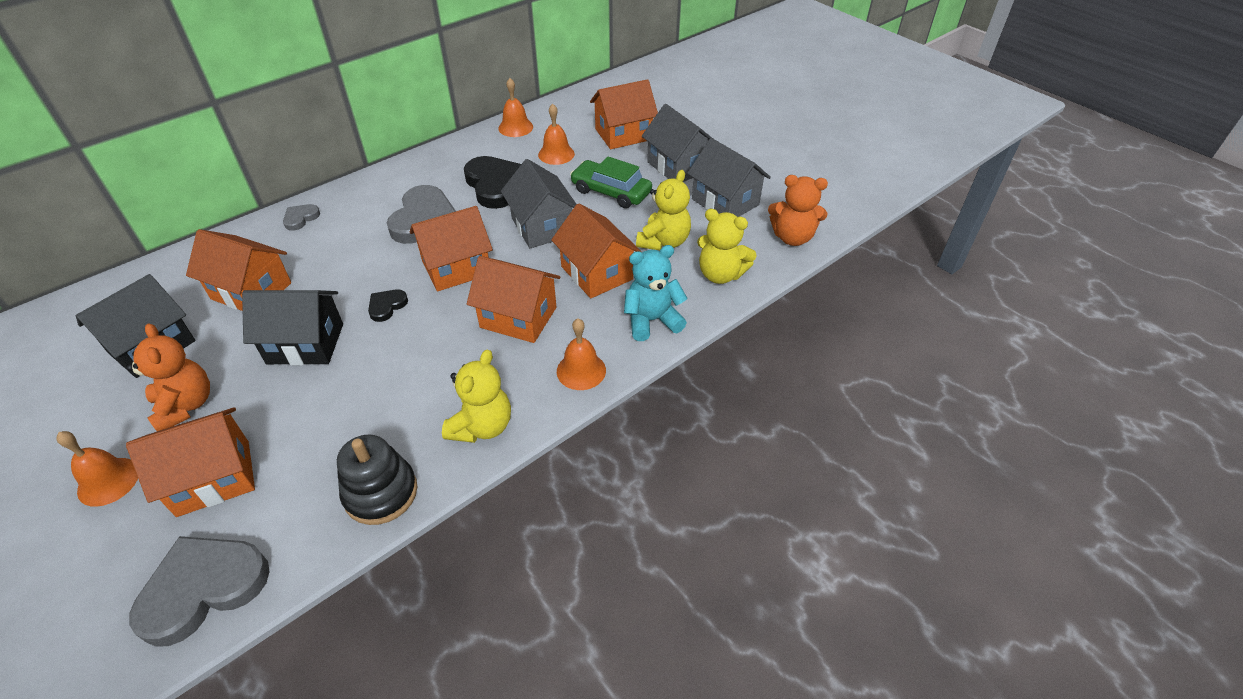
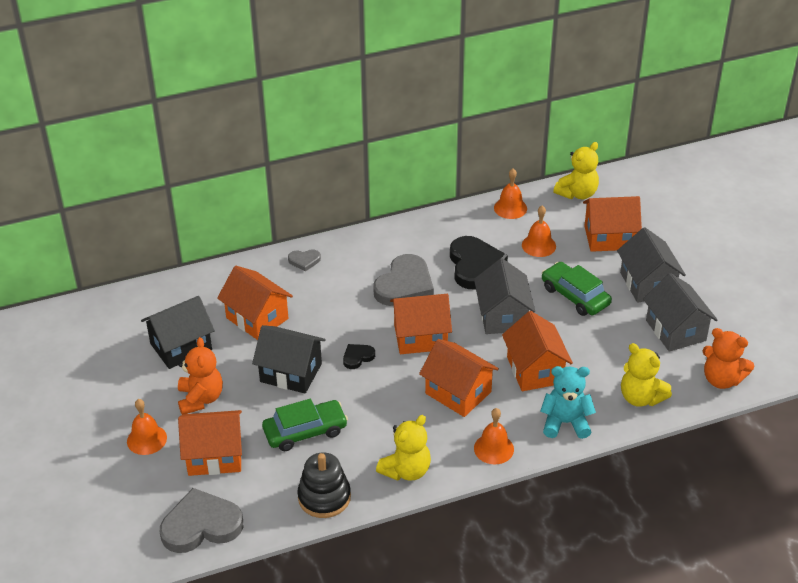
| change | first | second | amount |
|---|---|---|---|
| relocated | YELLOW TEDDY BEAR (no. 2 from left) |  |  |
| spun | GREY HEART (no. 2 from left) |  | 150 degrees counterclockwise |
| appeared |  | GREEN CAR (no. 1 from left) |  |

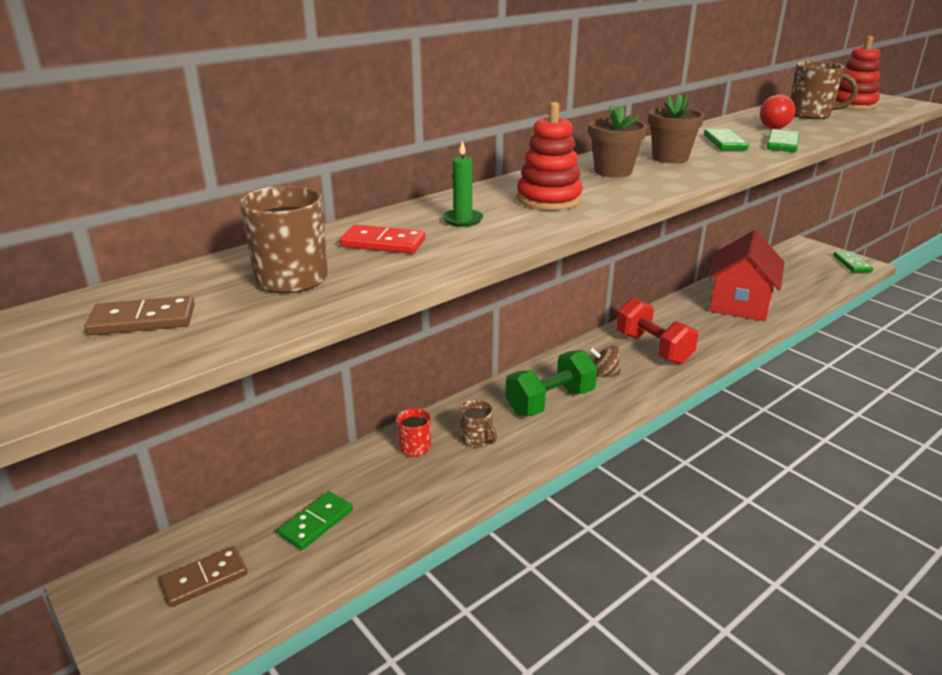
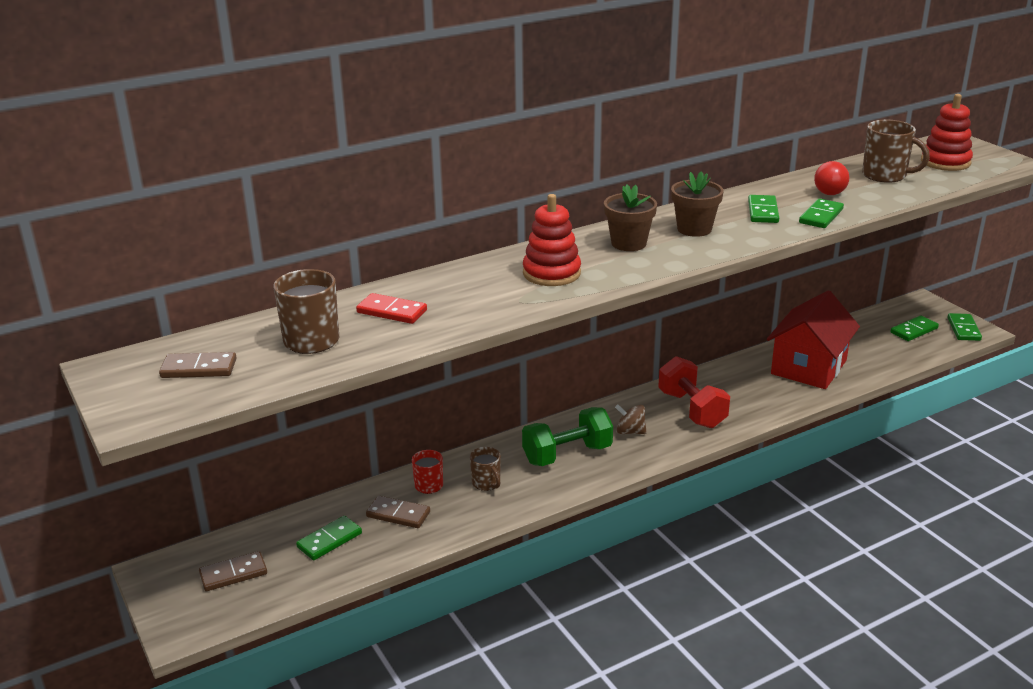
| change | first | second | amount |
|---|---|---|---|
| missing | GREEN CANDLE |  |  |
| appeared |  | GREEN DOMINO (no. 4 from left) |  |
| appeared |  | BROWN DOMINO (no. 3 from left) |  |

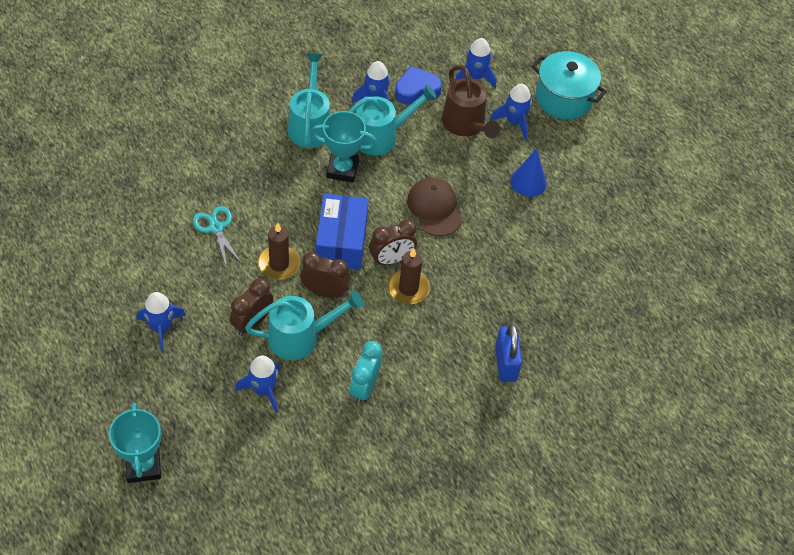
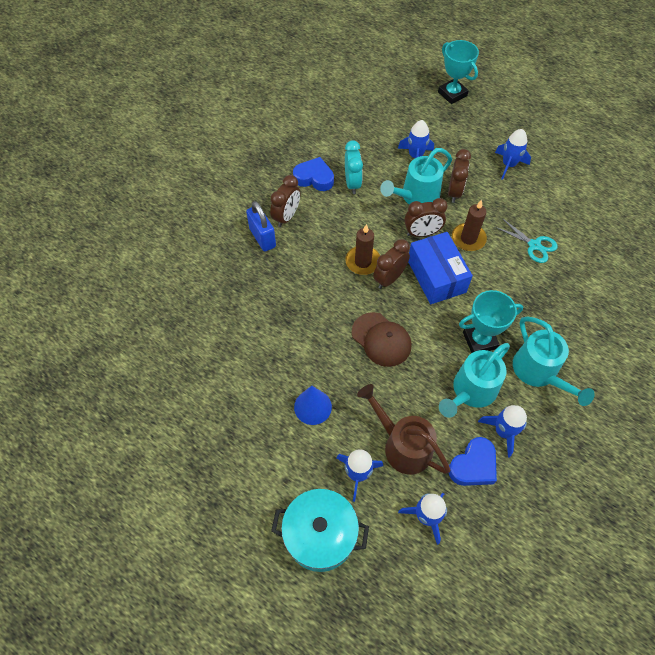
| change | first | second | amount |
|---|---|---|---|
| appeared |  | BLUE HEART (no. 1 from left) |  |
| appeared |  | BROWN CLOCK (no. 1 from left) |  |

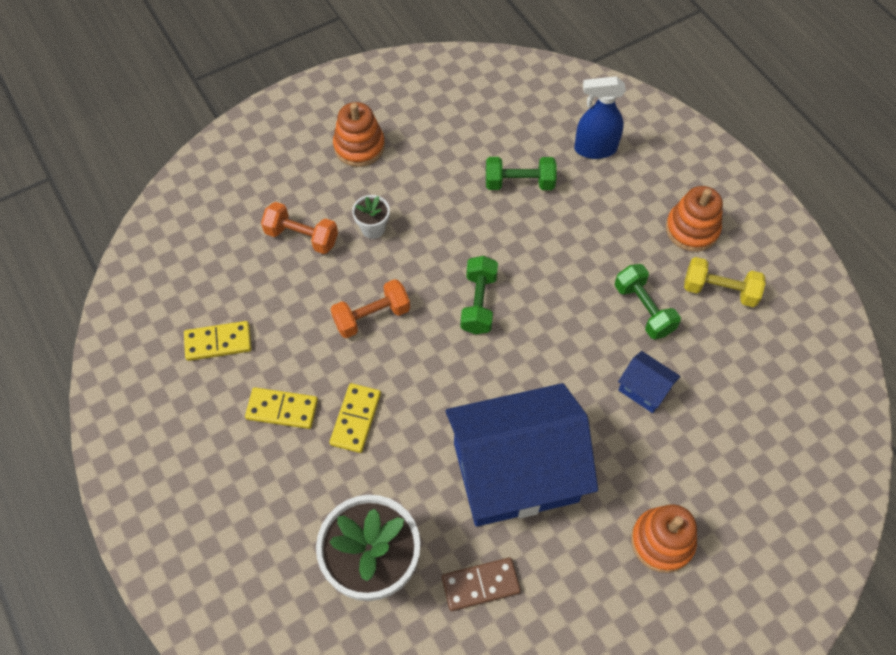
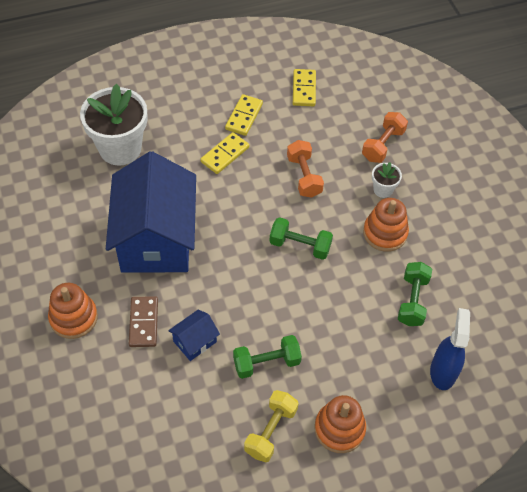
| change | first | second | amount |
|---|---|---|---|
| relocated | ORANGE STACKING TOY (no. 1 from left in the first image) | ORANGE STACKING TOY (no. 3 from left) |  |
| spun | YELLOW DOMINO (no. 3 from left in the first image) | YELLOW DOMINO (no. 1 from left) | 75 degrees counterclockwise |
| relocated | BROWN DOMINO |  |  |

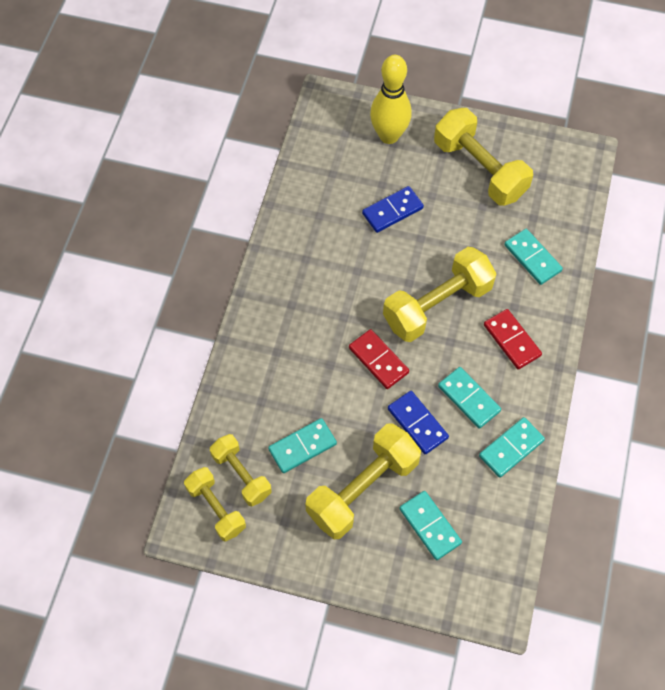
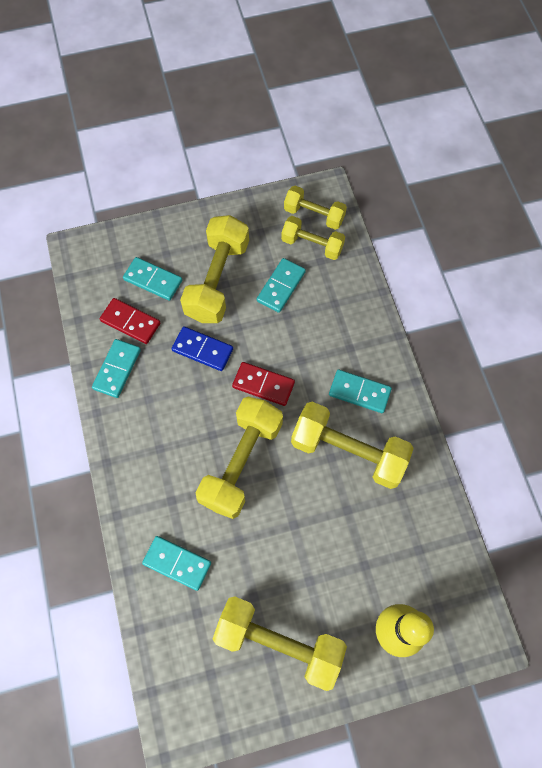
| change | first | second | amount |
|---|---|---|---|
| missing | BLUE DOMINO (no. 1 from left) |  |  |
| relocated | RED DOMINO (no. 2 from left in the first image) | RED DOMINO (no. 1 from left) |  |
| relocated | TURQUOISE DOMINO (no. 3 from left in the first image) | TURQUOISE DOMINO (no. 5 from left) |  |
| appeared |  | YELLOW DUMBBELL (no. 6 from left) |  |

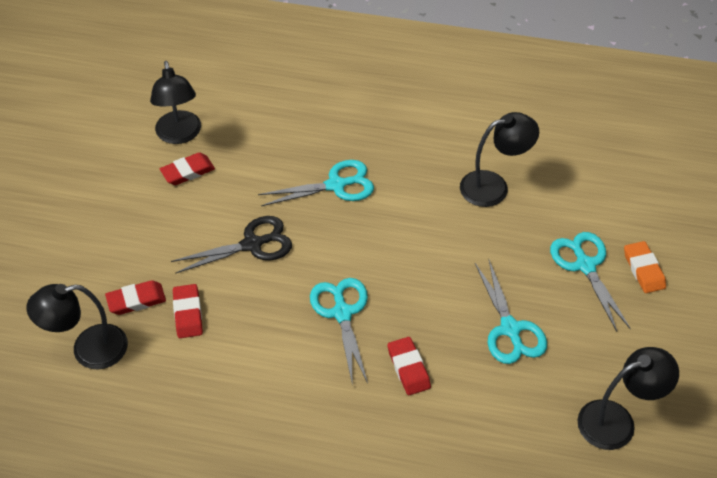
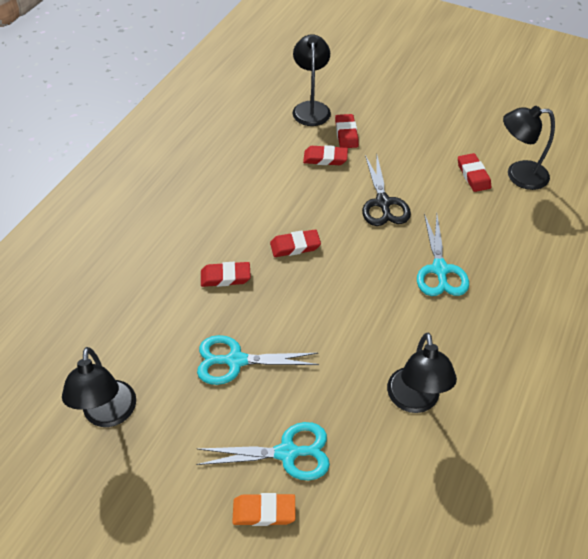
| change | first | second | amount |
|---|---|---|---|
| exchanged | TURQUOISE SCISSORS (no. 2 from left) | RED ERASER (no. 2 from left) |  |

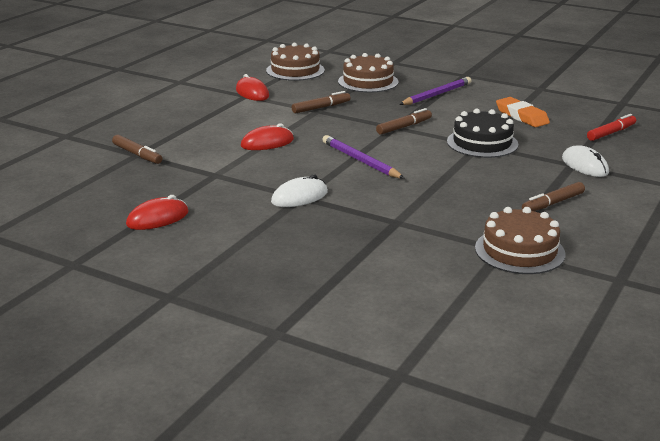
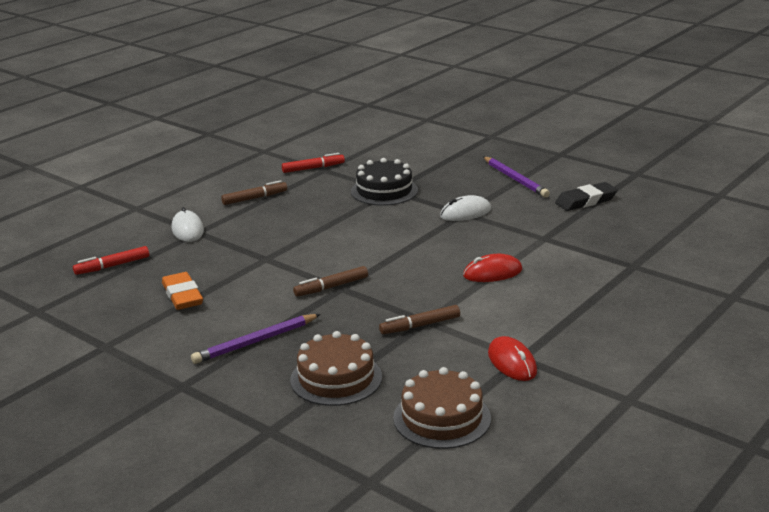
| change | first | second | amount |
|---|---|---|---|
| relocated | BLACK CAKE |  |  |
| missing | BROWN MARKER (no. 1 from left) |  |  |
| relocated | PURPLE PENCIL (no. 1 from left in the first image) | PURPLE PENCIL (no. 2 from left) |  |
| exchanged | RED MOUSE (no. 1 from left) | BLACK ERASER |  |
| exchanged | BROWN CAKE (no. 3 from left) | RED MARKER (no. 2 from left) |  |

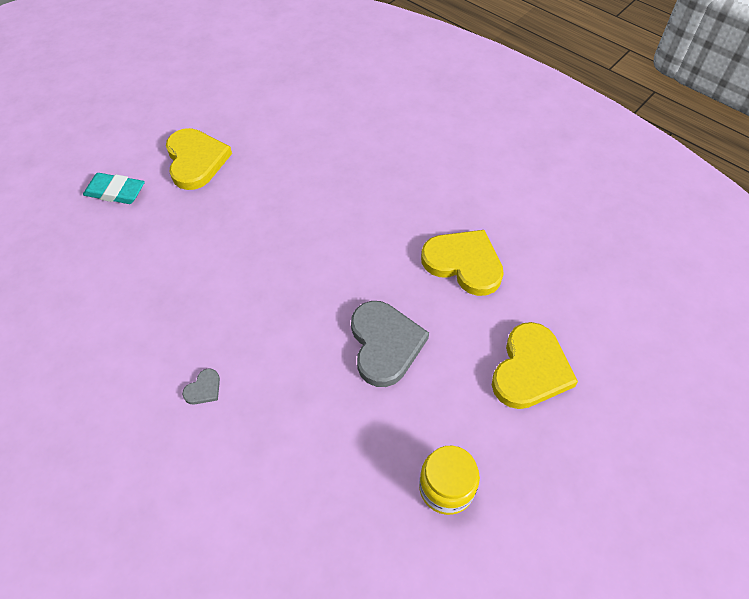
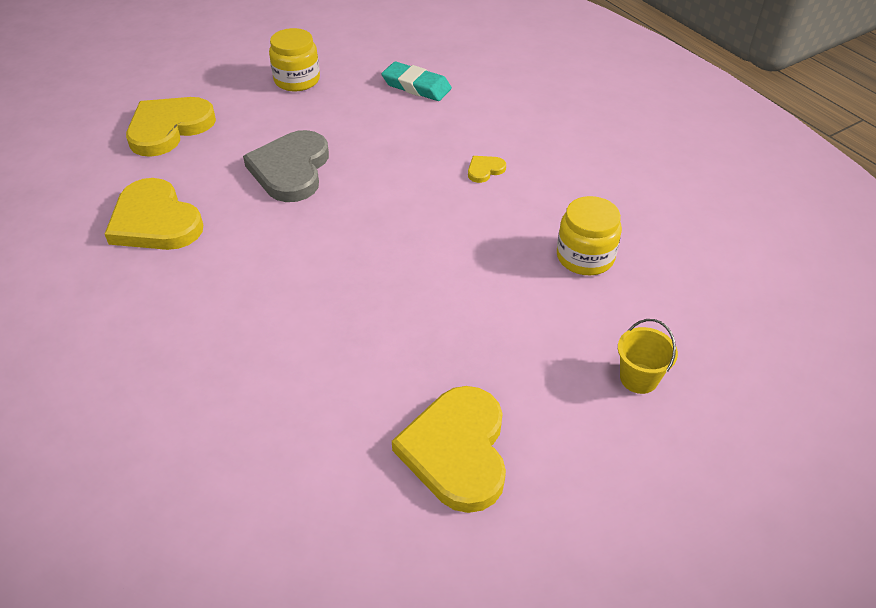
| change | first | second | amount |
|---|---|---|---|
| relocated | TURQUOISE ERASER |  |  |
| colour | GREY HEART (no. 1 from left) | YELLOW HEART (no. 4 from left) |  |
| appeared |  | YELLOW JAR (no. 2 from left) |  |
| appeared |  | YELLOW BUCKET |  |

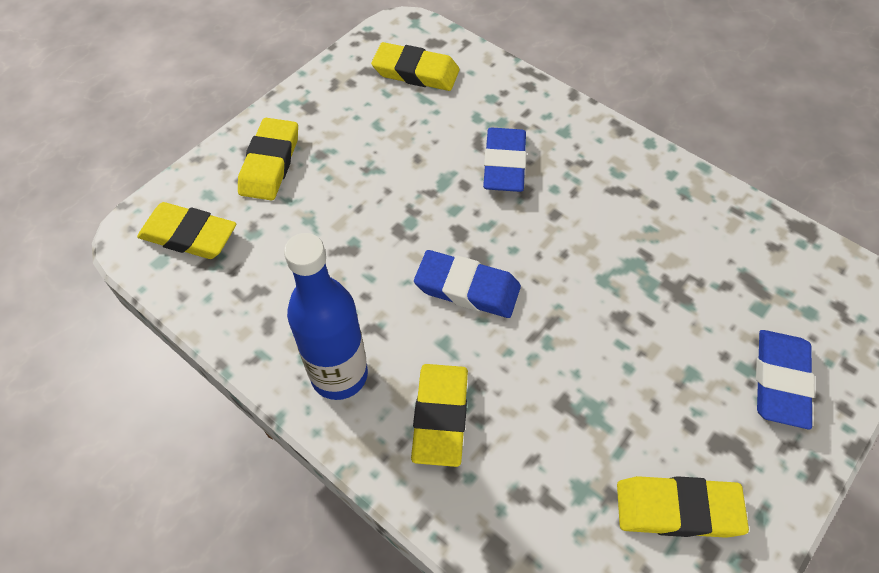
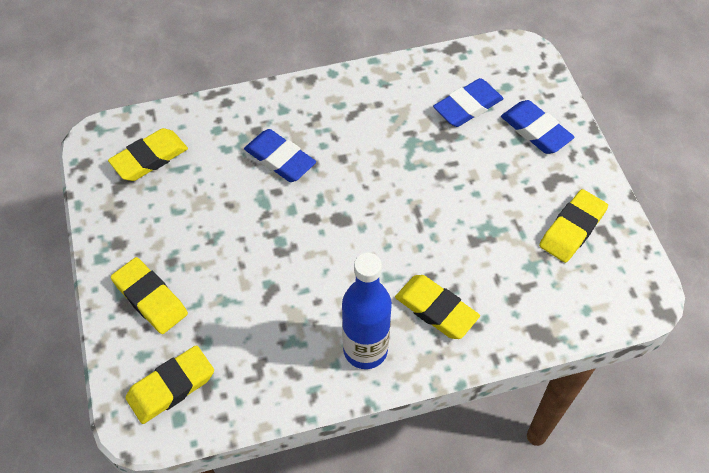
| change | first | second | amount |
|---|---|---|---|
| relocated | BLUE ERASER (no. 1 from left in the first image) | BLUE ERASER (no. 2 from left) |  |

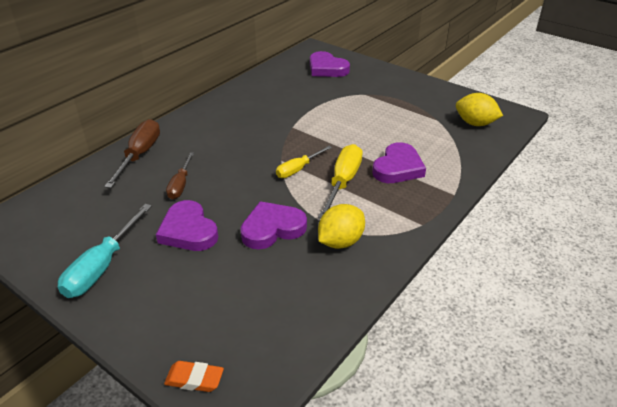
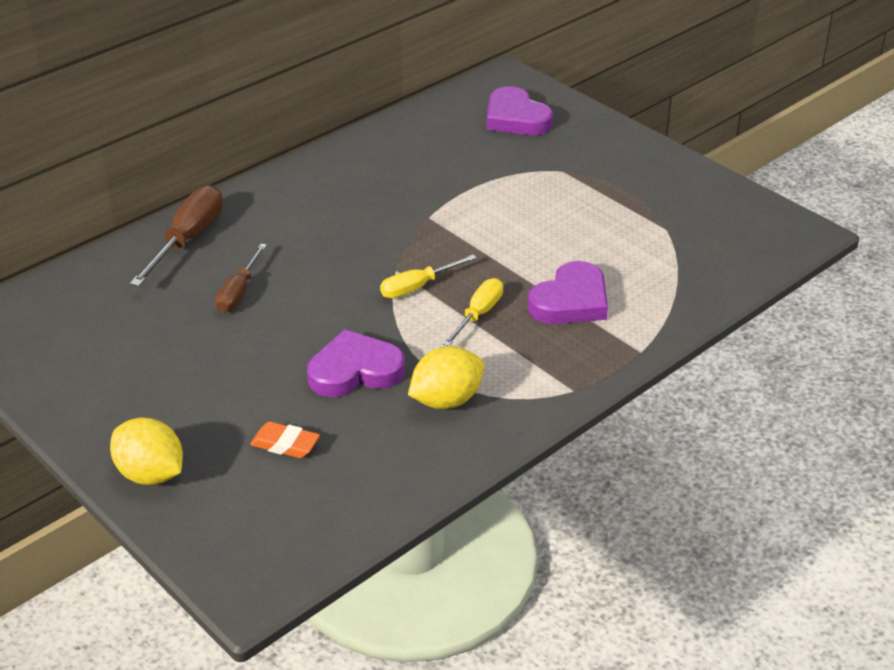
| change | first | second | amount |
|---|---|---|---|
| relocated | YELLOW LEMON (no. 2 from left in the first image) | YELLOW LEMON (no. 1 from left) |  |
| size | YELLOW SCREWDRIVER (no. 2 from left) |  | x0.64 |
| missing | PURPLE HEART (no. 1 from left) |  |  |
| missing | TURQUOISE SCREWDRIVER |  |  |
| relocated | ORANGE ERASER |  |  |

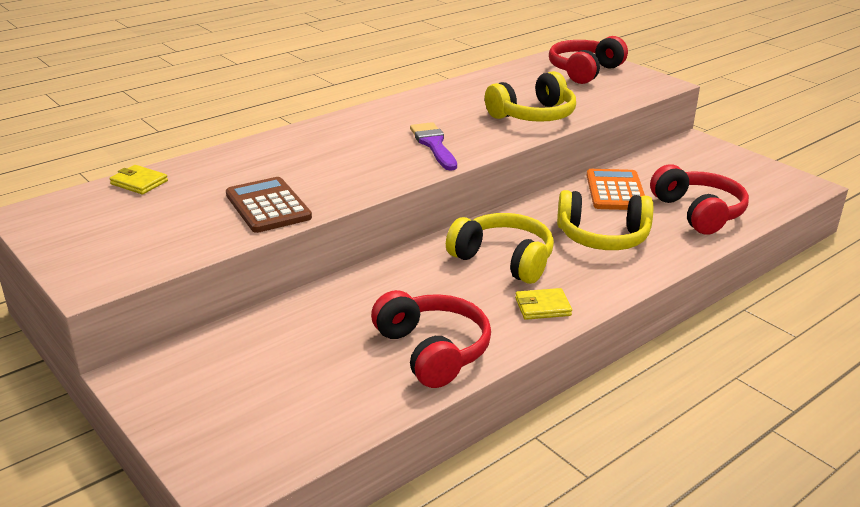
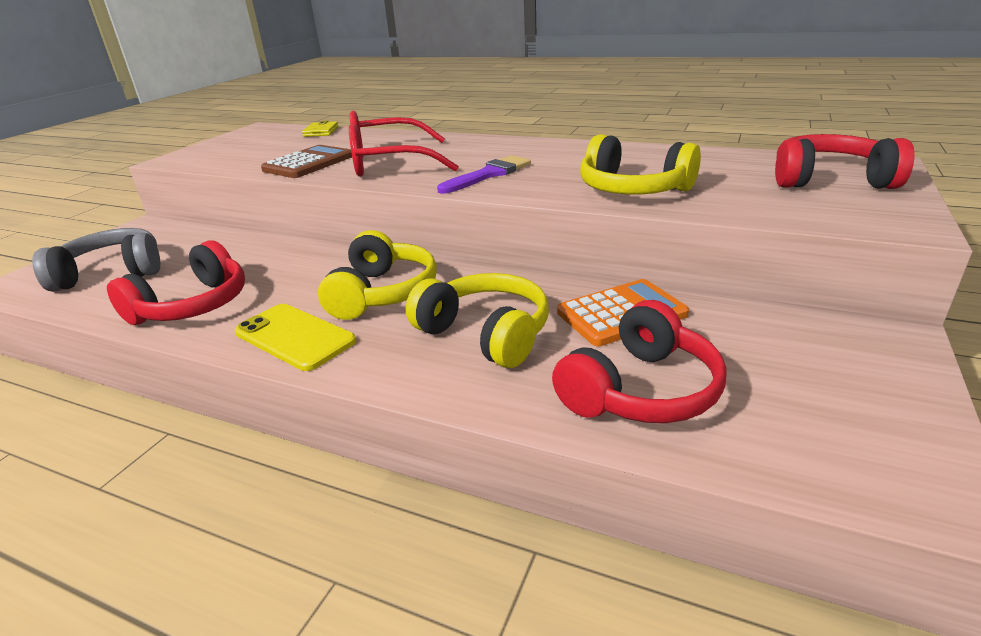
| change | first | second | amount |
|---|---|---|---|
| spun | YELLOW HEADPHONES (no. 3 from left in the first image) | YELLOW HEADPHONES (no. 2 from left) | 150 degrees clockwise |
| exchanged | YELLOW WALLET (no. 2 from left) | YELLOW PHONE |  |
| appeared |  | RED GLASSES |  |
| appeared |  | GREY HEADPHONES |  |

